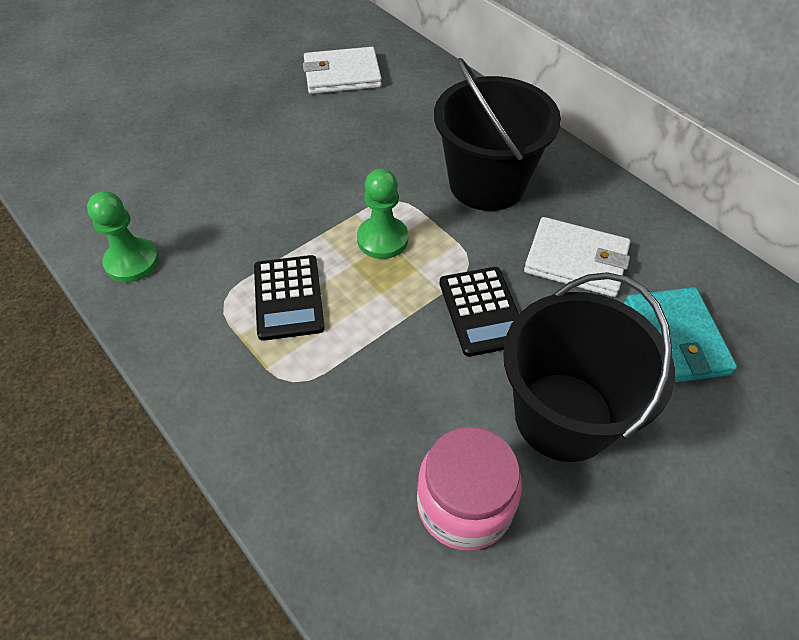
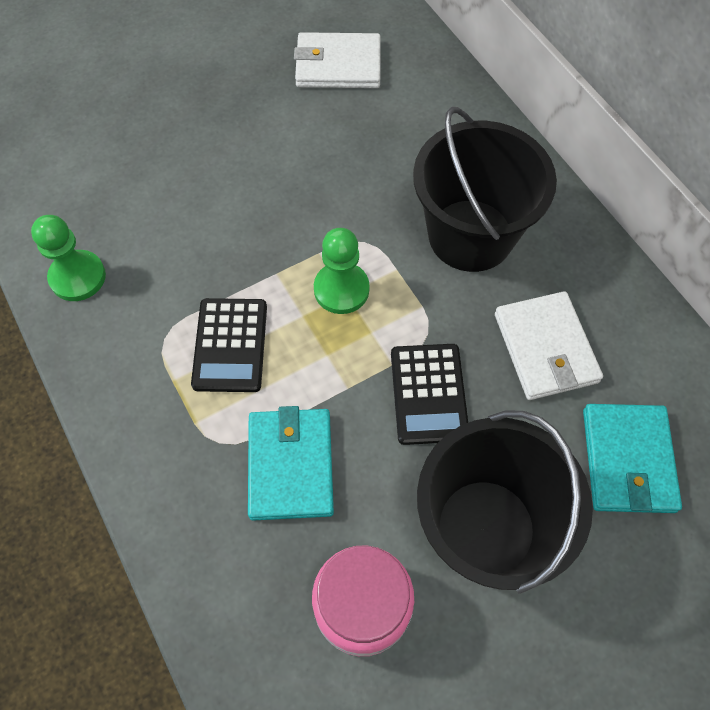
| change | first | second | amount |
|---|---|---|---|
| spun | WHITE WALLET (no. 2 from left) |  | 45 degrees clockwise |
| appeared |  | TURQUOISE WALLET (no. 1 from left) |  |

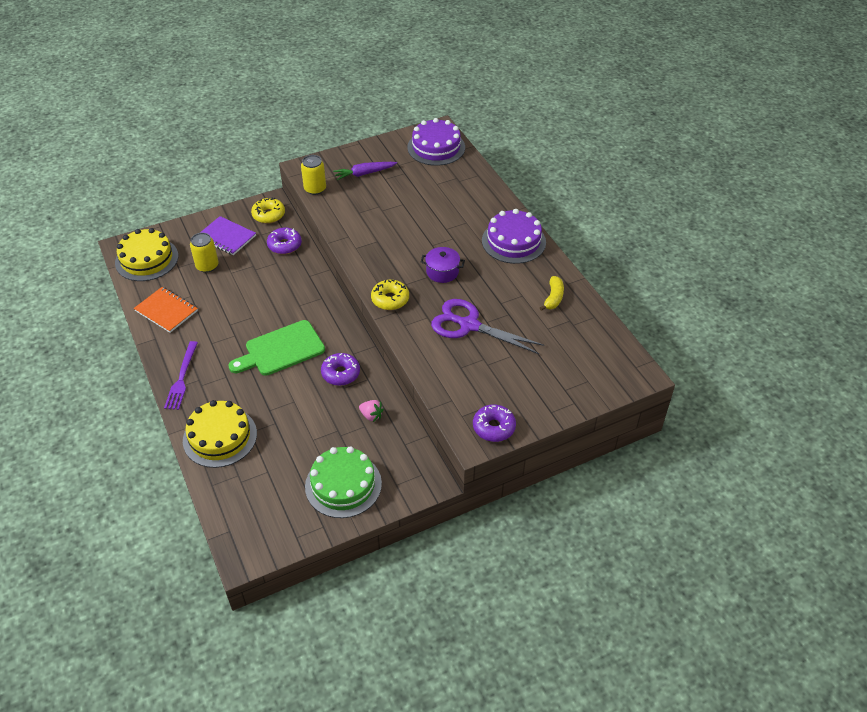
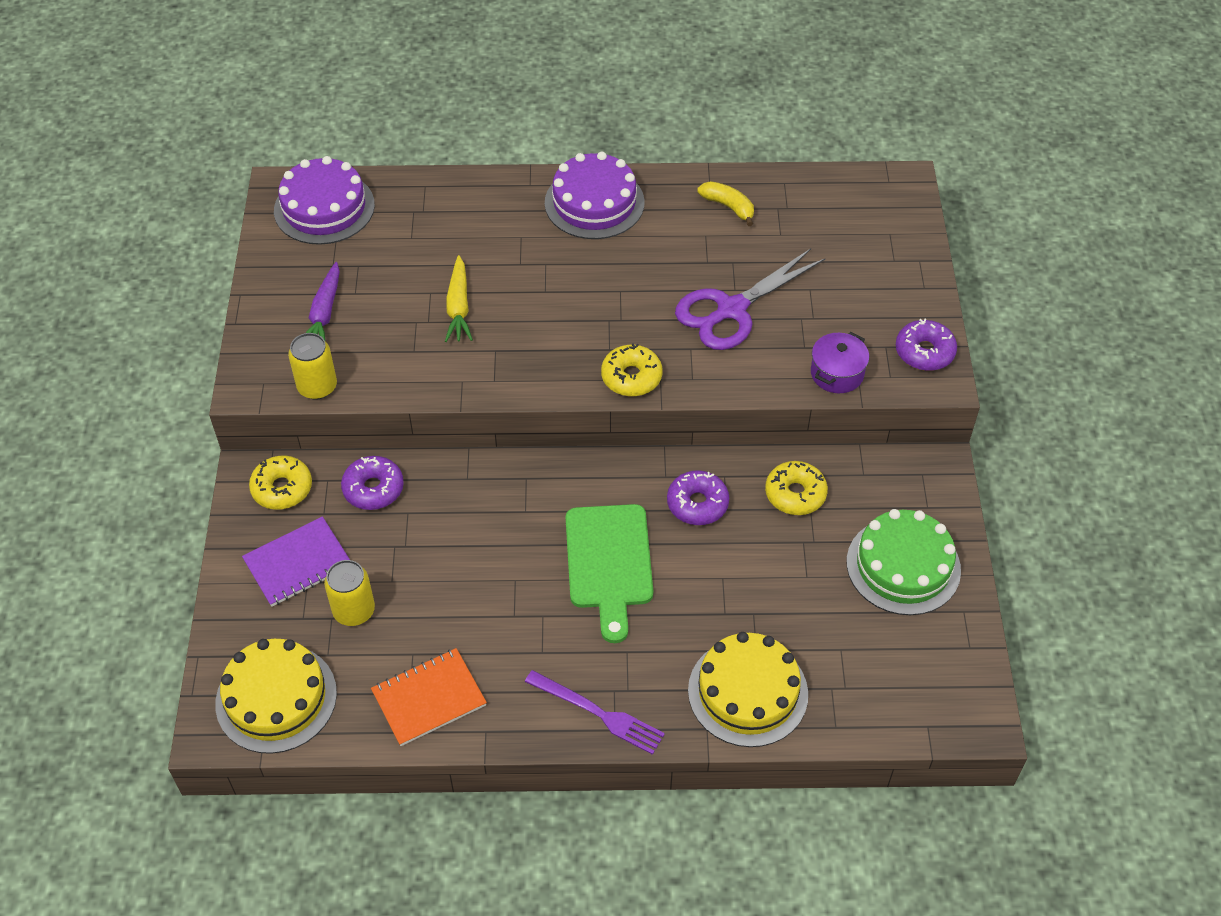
| change | first | second | amount |
|---|---|---|---|
| relocated | PURPLE POT |  |  |
| exchanged | PINK STRAWBERRY | YELLOW DONUT (no. 3 from left) |  |
| appeared |  | YELLOW CARROT |  |

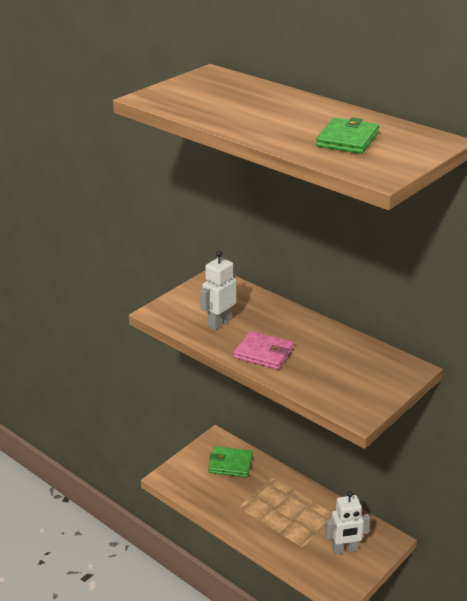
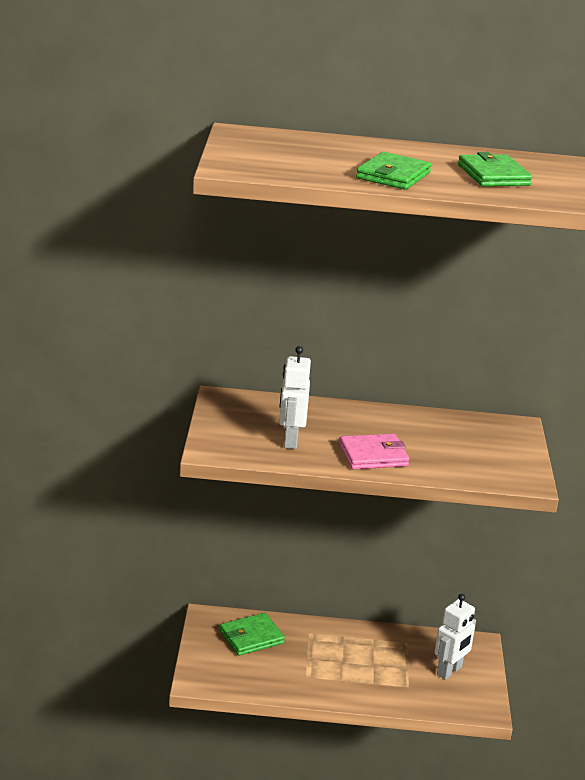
| change | first | second | amount |
|---|---|---|---|
| appeared |  | GREEN WALLET (no. 2 from left) |  |

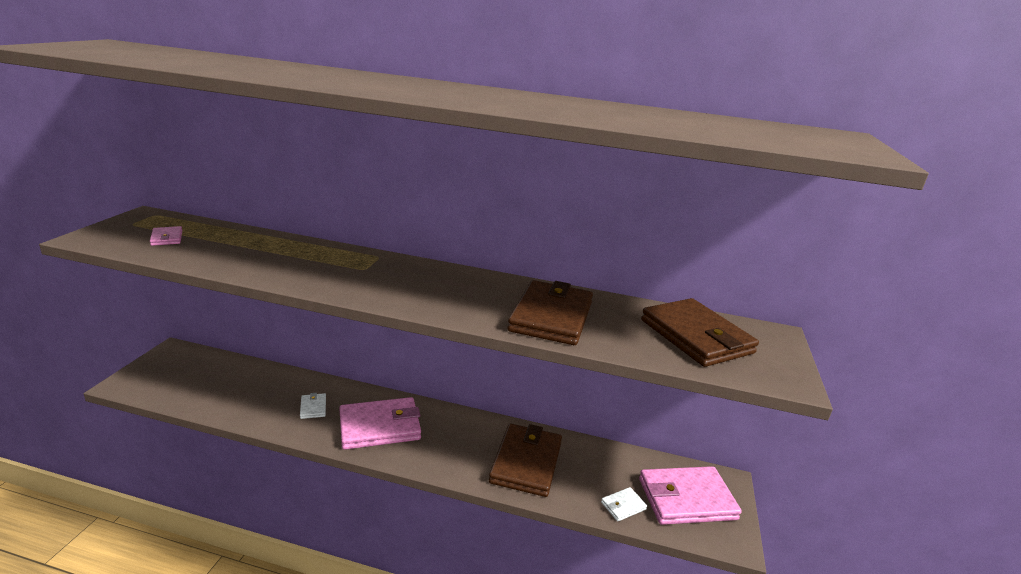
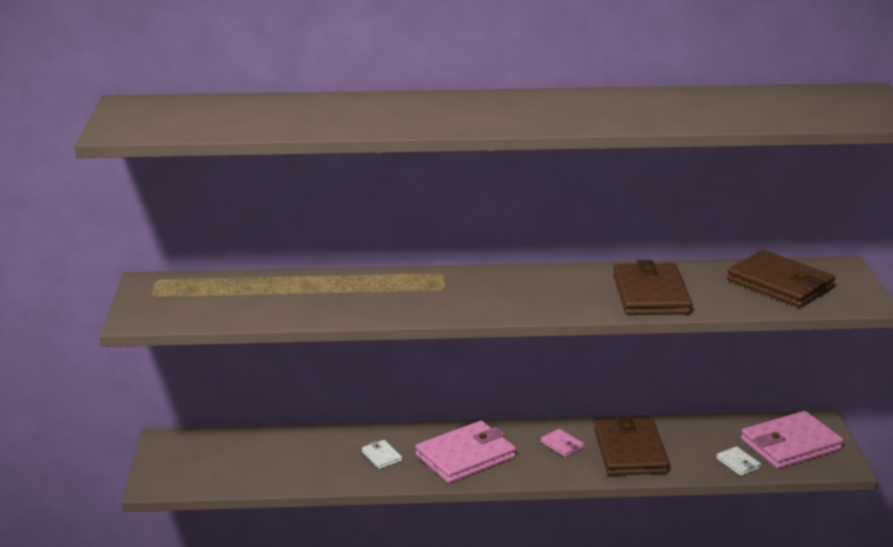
| change | first | second | amount |
|---|---|---|---|
| relocated | PINK WALLET (no. 1 from left in the first image) | PINK WALLET (no. 2 from left) |  |
| spun | WHITE WALLET (no. 2 from left) |  | 75 degrees counterclockwise |

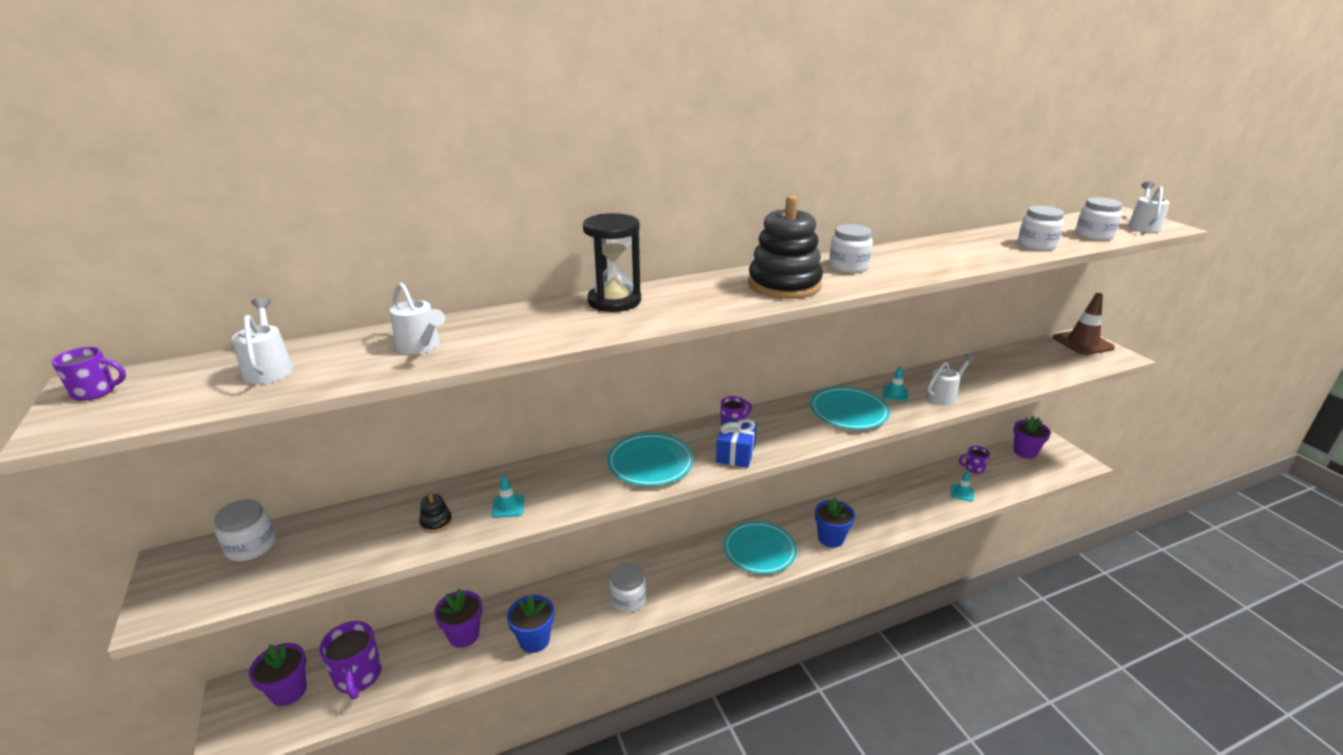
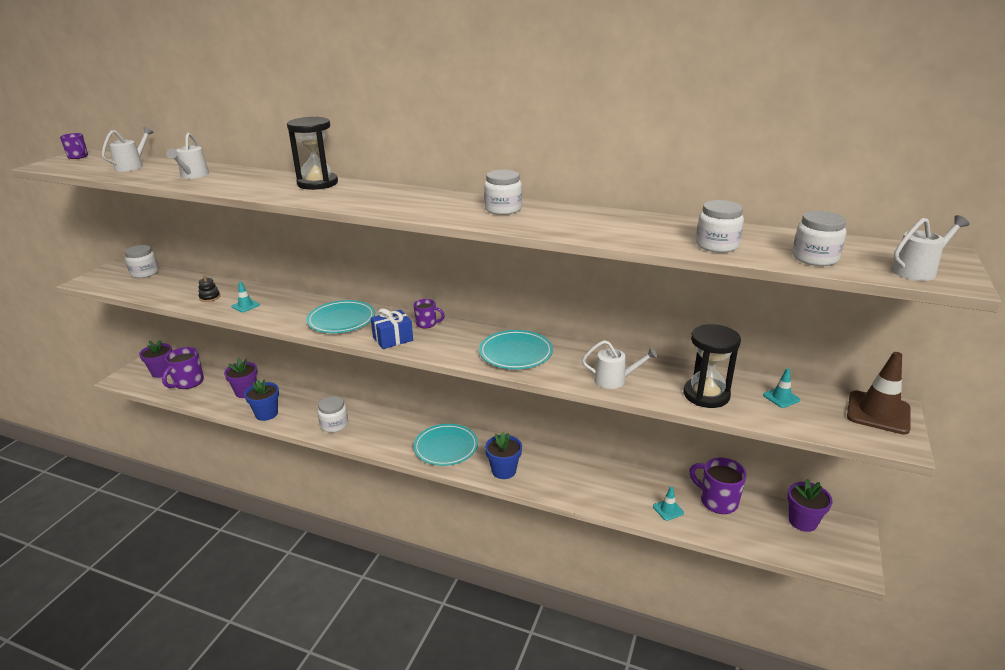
| change | first | second | amount |
|---|---|---|---|
| missing | BLACK STACKING TOY (no. 2 from left) |  |  |
| relocated | TURQUOISE TRAFFIC CONE (no. 2 from left in the first image) | TURQUOISE TRAFFIC CONE (no. 3 from left) |  |
| size | PURPLE MUG (no. 4 from left) |  | x1.73 |
| appeared |  | BLACK HOURGLASS (no. 2 from left) |  |

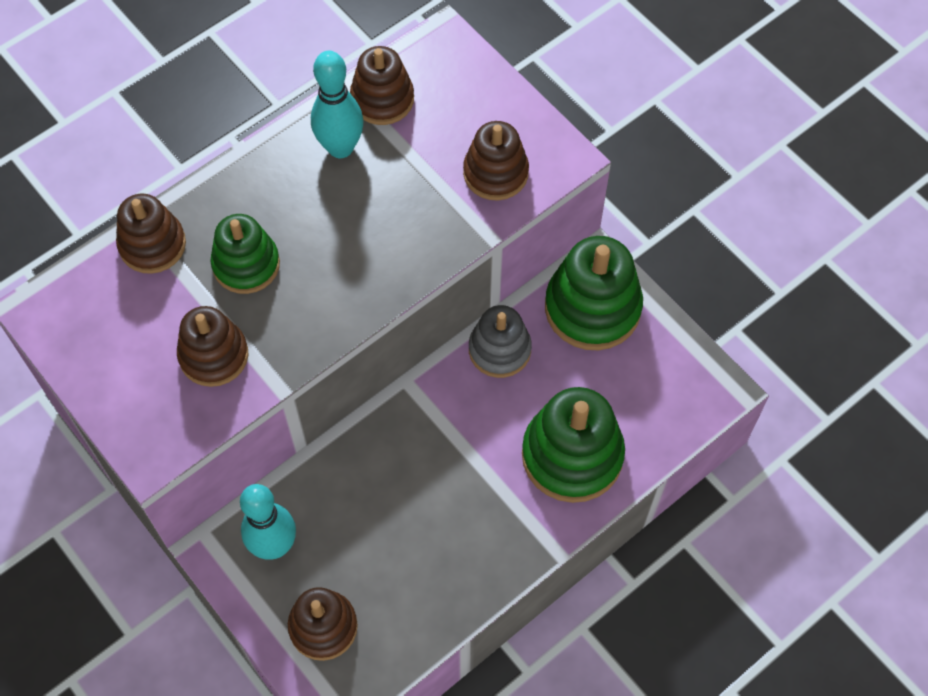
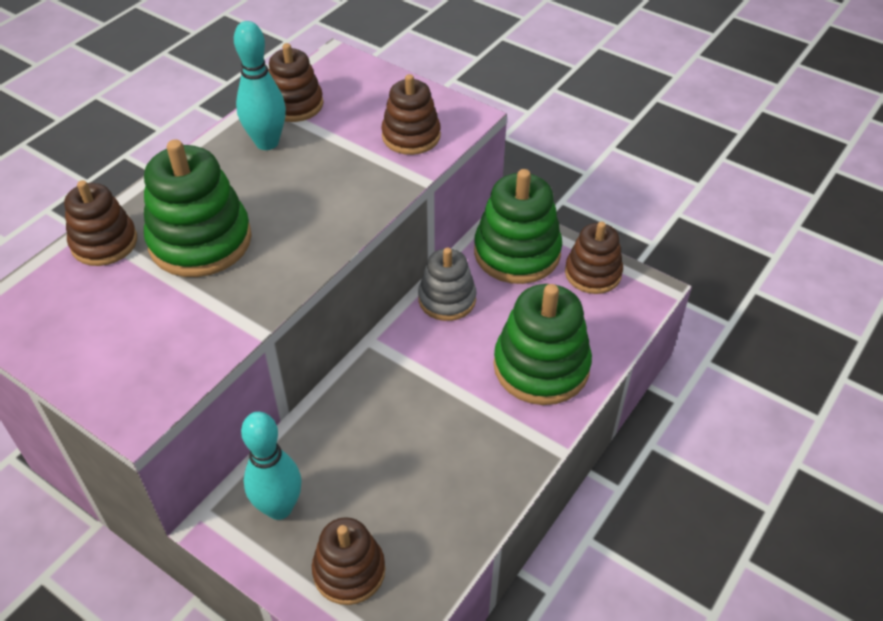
| change | first | second | amount |
|---|---|---|---|
| size | GREEN STACKING TOY (no. 1 from left) |  | x1.56 |
| relocated | BROWN STACKING TOY (no. 2 from left in the first image) | BROWN STACKING TOY (no. 5 from left) |  |

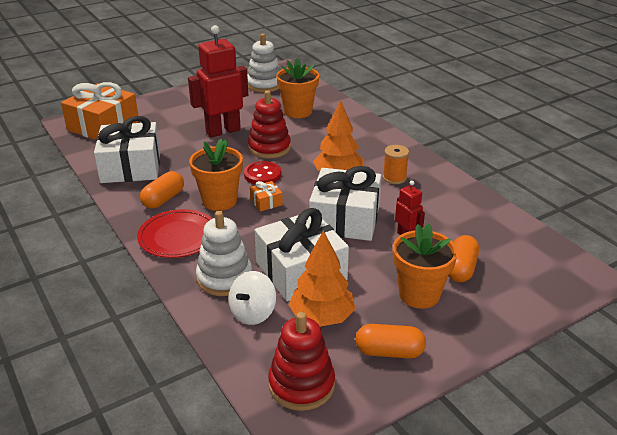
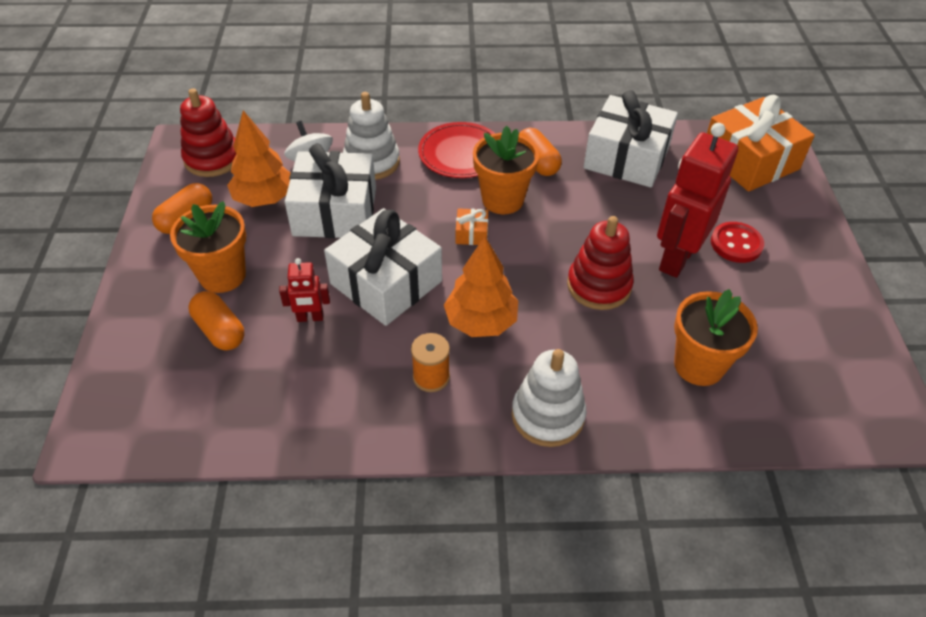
| change | first | second | amount |
|---|---|---|---|
| spun | RED ROBOT (no. 1 from left in the first image) | RED ROBOT (no. 2 from left) | 150 degrees counterclockwise |
| relocated | WHITE STACKING TOY (no. 2 from left) |  |  |
| relocated | RED BUTTON |  |  |

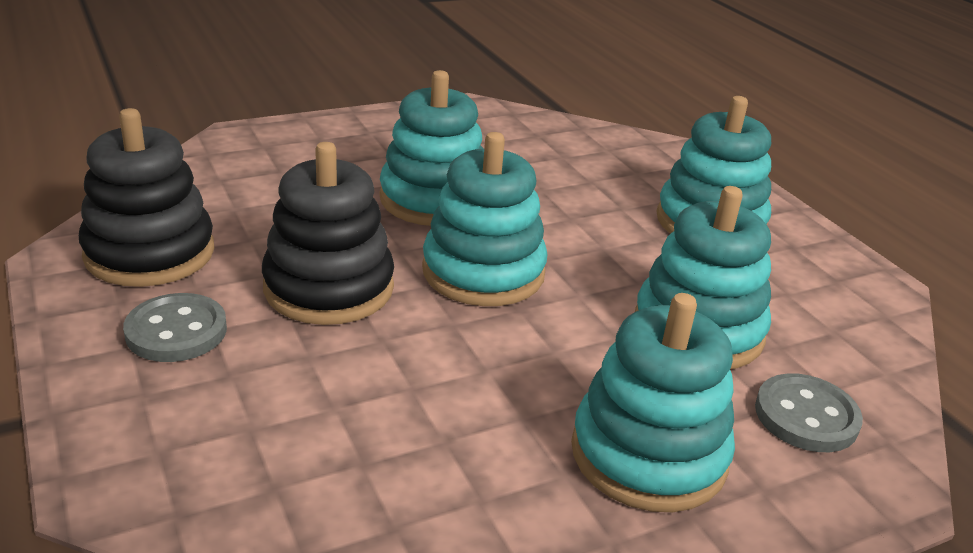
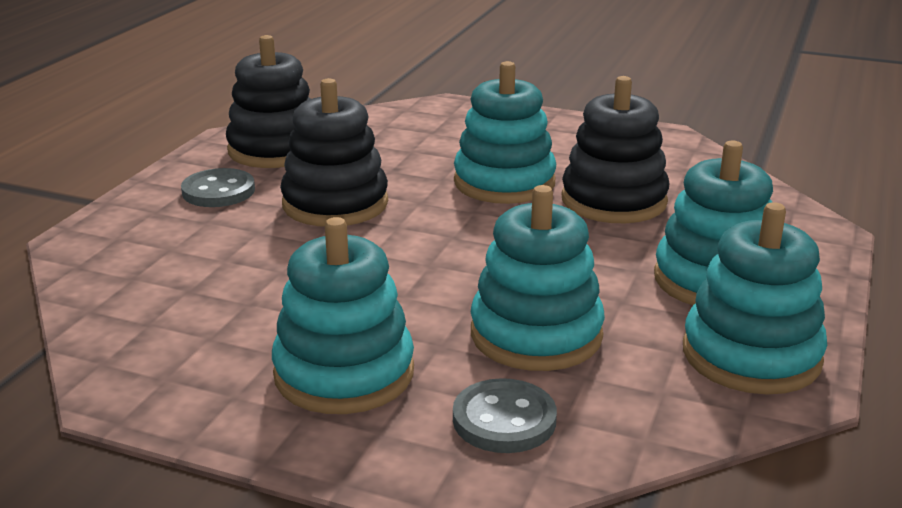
| change | first | second | amount |
|---|---|---|---|
| relocated | TURQUOISE STACKING TOY (no. 2 from left in the first image) | TURQUOISE STACKING TOY (no. 5 from left) |  |
| appeared |  | BLACK STACKING TOY (no. 3 from left) |  |

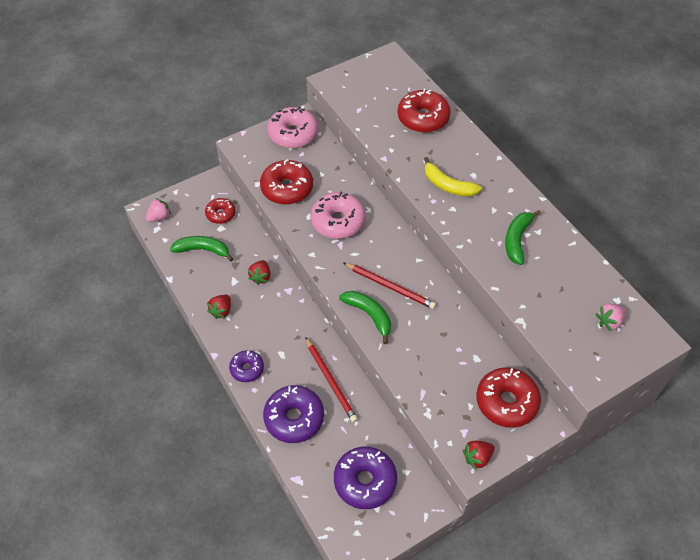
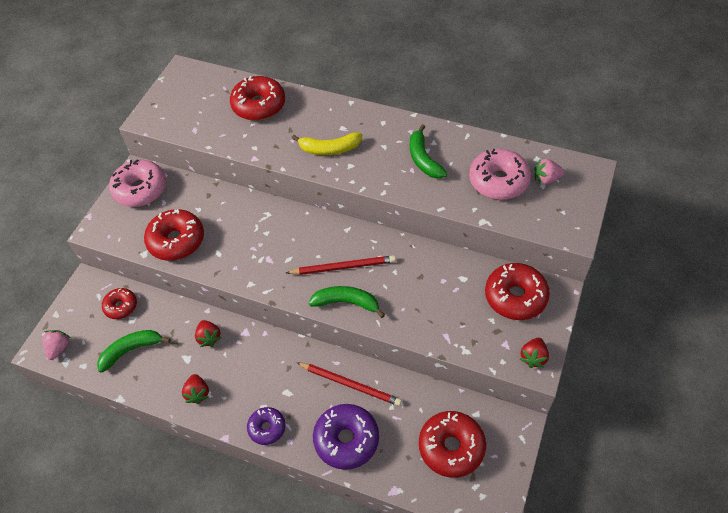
| change | first | second | amount |
|---|---|---|---|
| relocated | PINK DONUT (no. 2 from left) |  |  |
| spun | PINK STRAWBERRY (no. 2 from left) |  | 60 degrees clockwise |
| colour | PURPLE DONUT (no. 3 from left) | RED DONUT (no. 4 from left) |  |

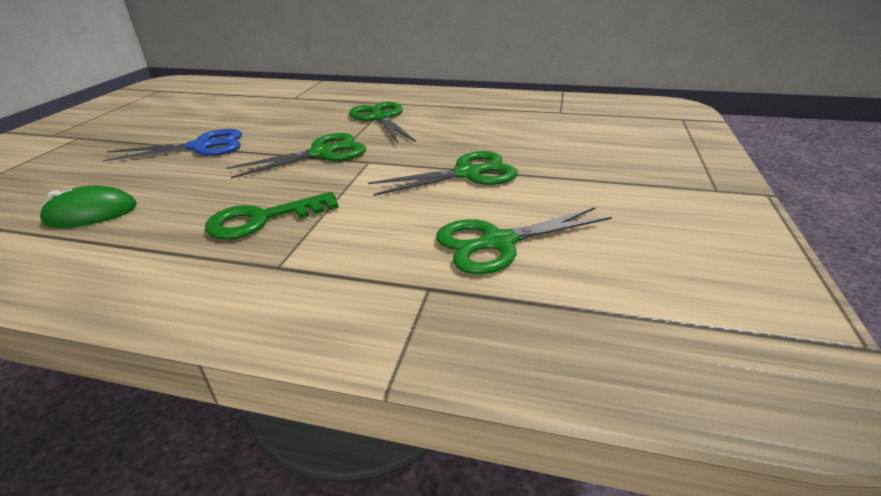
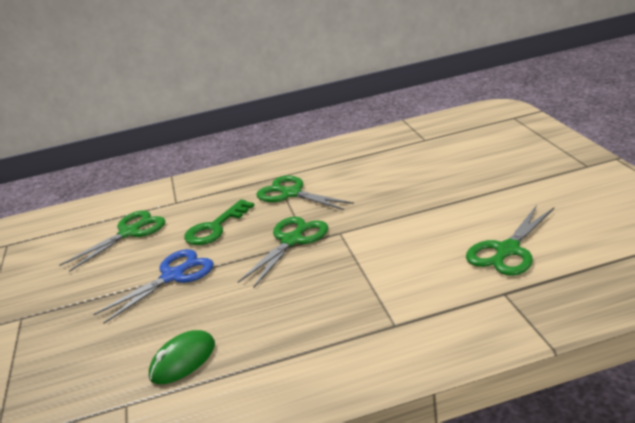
| change | first | second | amount |
|---|---|---|---|
| relocated | GREEN SCISSORS (no. 3 from left in the first image) | GREEN SCISSORS (no. 1 from left) |  |
| relocated | GREEN KEY |  |  |

